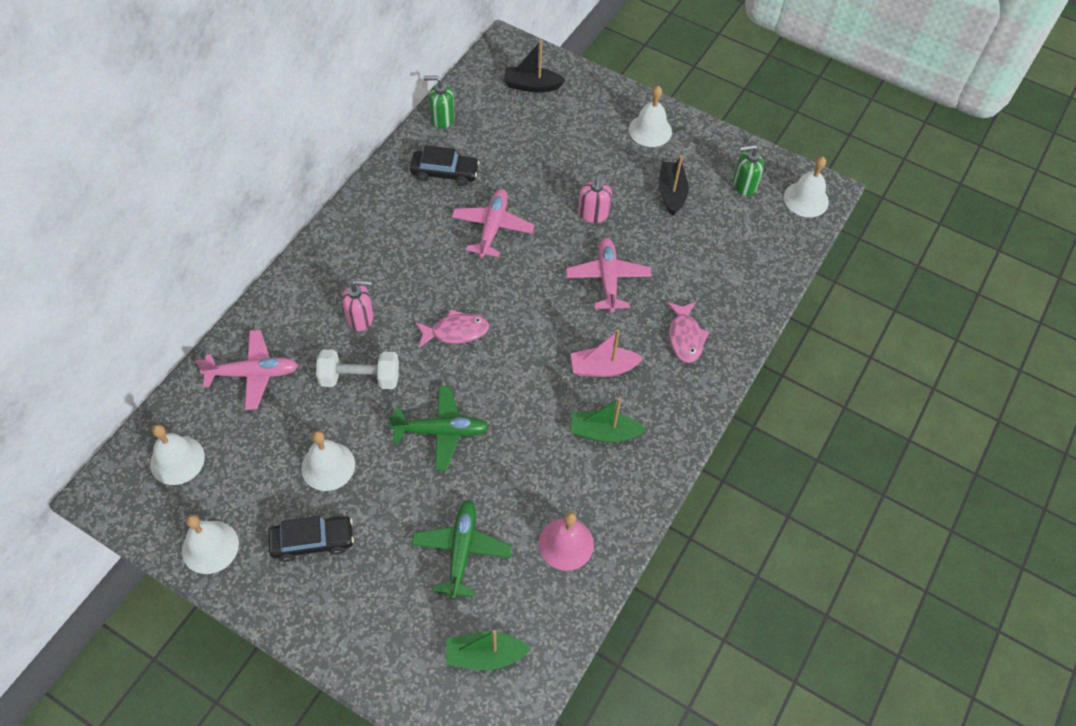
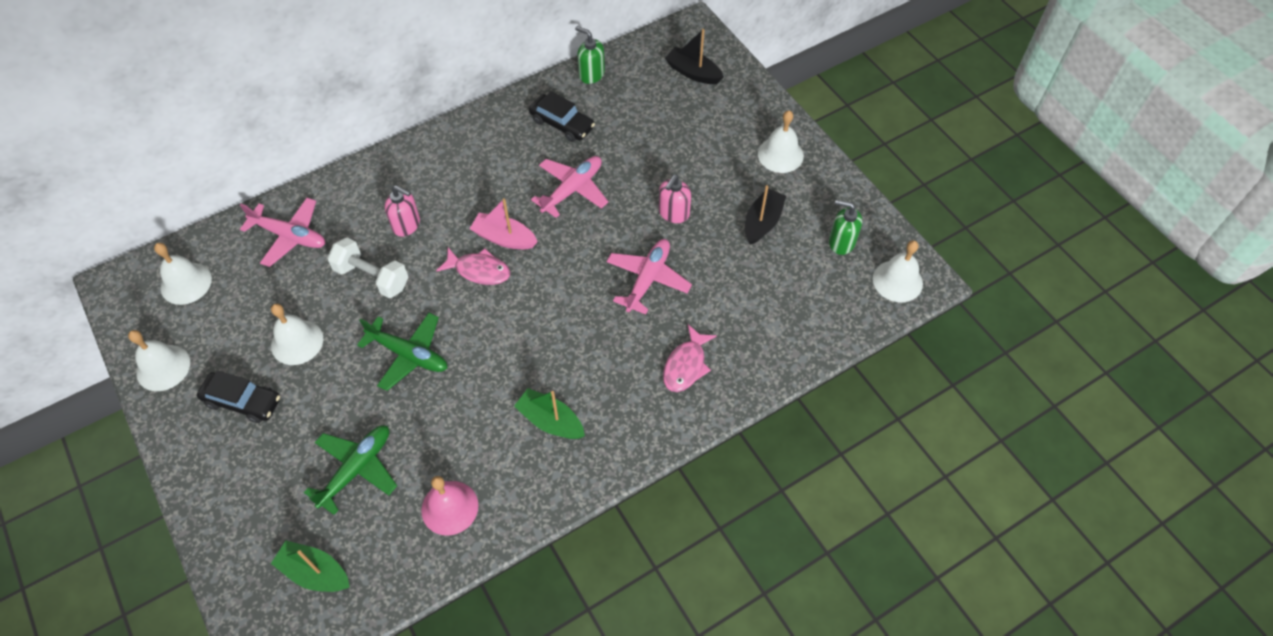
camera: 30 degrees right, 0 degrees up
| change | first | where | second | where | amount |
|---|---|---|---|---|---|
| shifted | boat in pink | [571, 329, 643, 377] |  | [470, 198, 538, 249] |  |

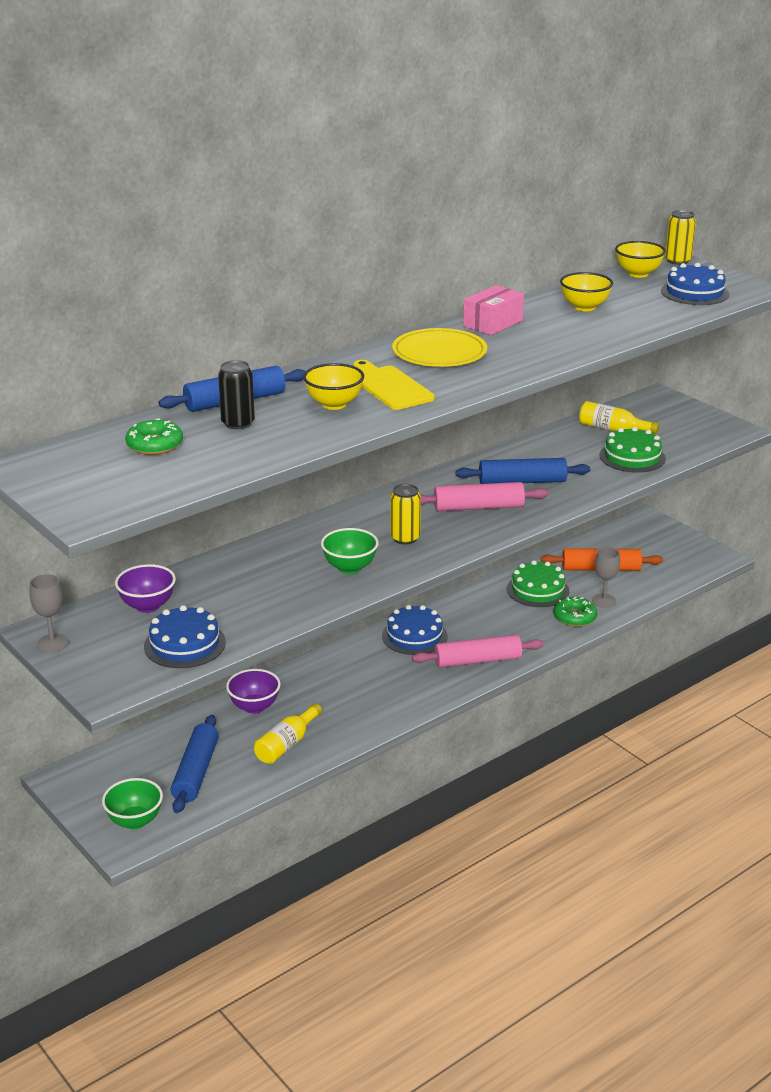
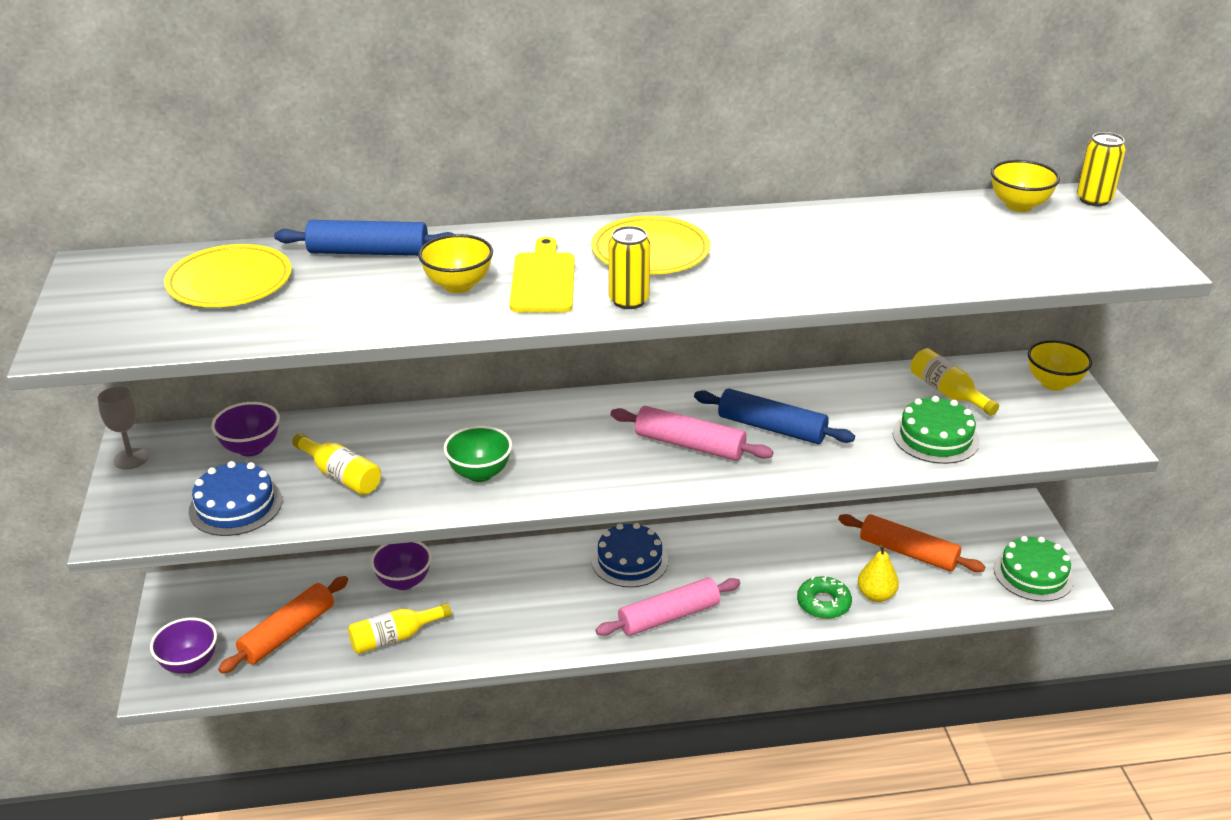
camera: 30 degrees right, 5 degrees up
| change | first | where | second | where | amount |
|---|---|---|---|---|---|
| gone | layer cake in cobalt | [661, 263, 729, 305] |  |  |  |
| shifted | bowl in bright yellow | [560, 272, 613, 311] |  | [1028, 340, 1092, 391] |  |
| gone | parcel in pink | [463, 285, 524, 335] |  |  |  |
| gone | soda can in black | [218, 360, 255, 429] |  |  |  |
| swapped | glazed donut in leaf-green | [125, 418, 183, 455] | flat dish in bright yellow | [164, 244, 292, 307] |  |
| shifted | soda can in bright yellow | [390, 484, 421, 545] |  | [609, 226, 650, 309] |  |
| swapped | wine glass in grey | [592, 547, 620, 608] | toy pear in bright yellow | [858, 545, 899, 602] |  |
| shifted | layer cake in leaf-green | [507, 560, 570, 607] |  | [994, 536, 1074, 602] |  |
| rotated | rolling pin in pink | [412, 635, 544, 668] |  | [595, 578, 740, 636] | 45 degrees counterclockwise |
| repainted | rolling pin in cobalt | [171, 715, 219, 813] | rolling pin in orange-coloured | [218, 576, 348, 673] |  |
| repainted | bowl in leaf-green | [102, 778, 163, 829] | bowl in royal purple | [150, 618, 217, 674] |  |
| new |  |  | bottle in bright yellow | [292, 433, 381, 495] |  |

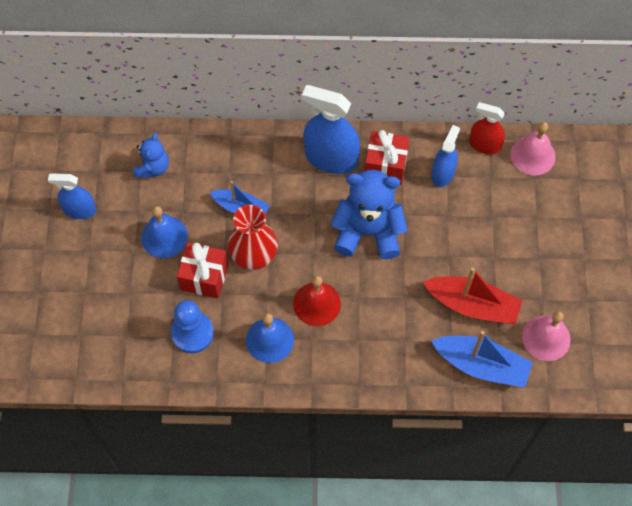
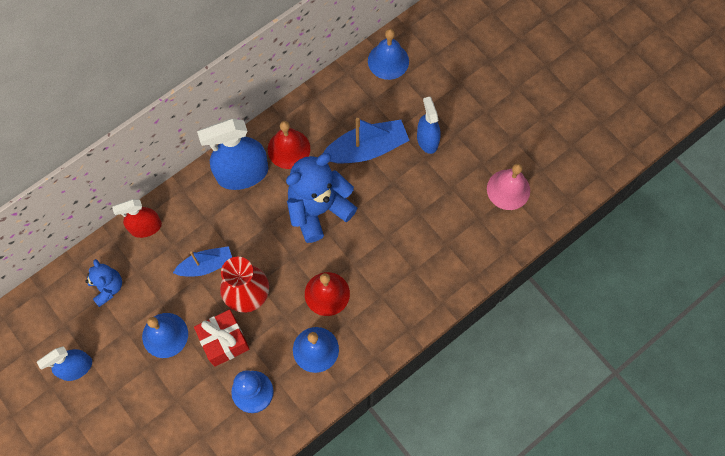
camera: 40 degrees left, 5 degrees up
| change | first | where | second | where | amount |
|---|---|---|---|---|---|
| shifted | spray bottle in crimson | [469, 102, 505, 154] |  | [112, 199, 162, 238] |  |
| repainted | bell in pink | [510, 122, 555, 176] | bell in cobalt | [368, 29, 409, 80] |  |
| shifted | spray bottle in cobalt | [431, 125, 460, 187] |  | [417, 97, 441, 154] |  |
| swapped | present in crimson | [365, 130, 410, 185] | bell in crimson | [268, 121, 310, 169] |  |
| gone | boat in crimson | [423, 267, 522, 325] |  |  |  |
| shifted | boat in cobalt | [432, 331, 533, 388] |  | [323, 118, 410, 163] |  |

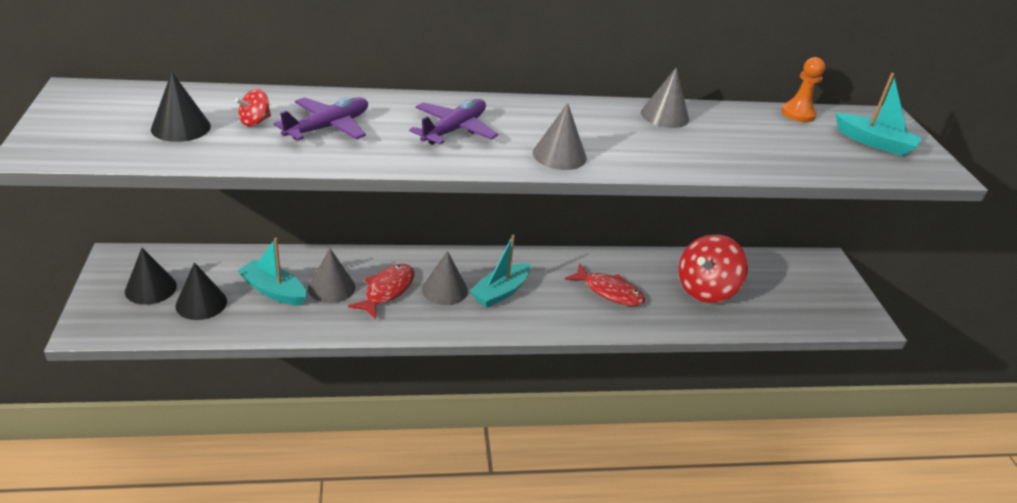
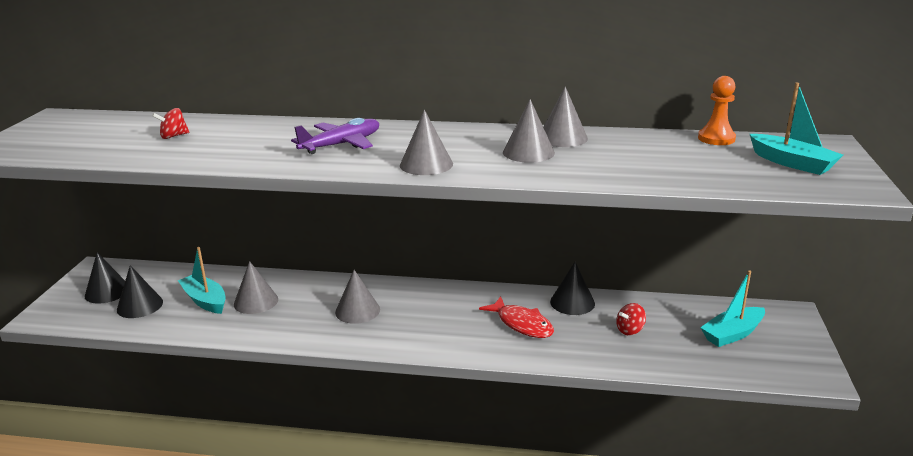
camera: 20 degrees right, 10 degrees down
| change | first | where | second | where | amount |
|---|---|---|---|---|---|
| shifted | cone shape in black | [151, 72, 211, 142] |  | [550, 262, 595, 315] |  |
| gone | aeroplane in royal purple | [274, 97, 368, 140] |  |  |  |
| shifted | boat in teal | [470, 234, 531, 308] |  | [700, 270, 765, 347] |  |
| scaled | spinning top in crimson | [678, 234, 748, 303] |  | [616, 303, 646, 335] | x0.45 |
| gone | toy fish in crimson | [348, 264, 415, 319] |  |  |  |
| new |  |  | cone shape in grey | [503, 99, 555, 163] |  |

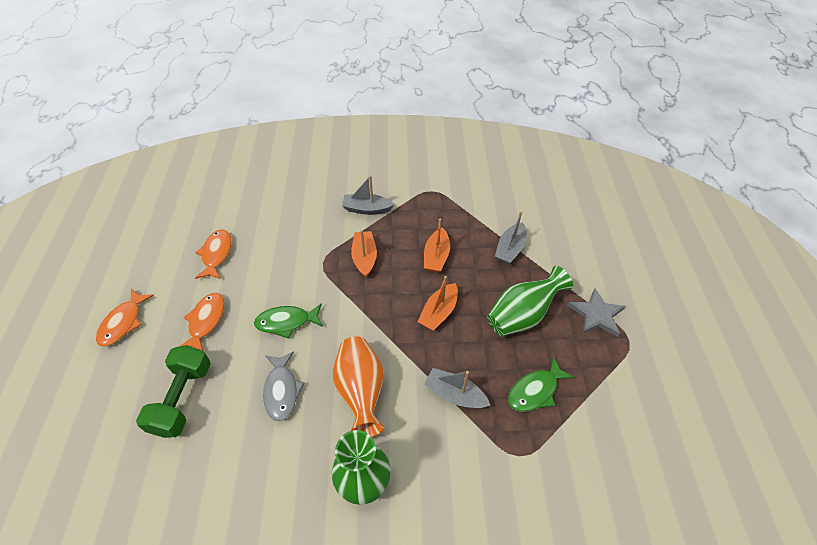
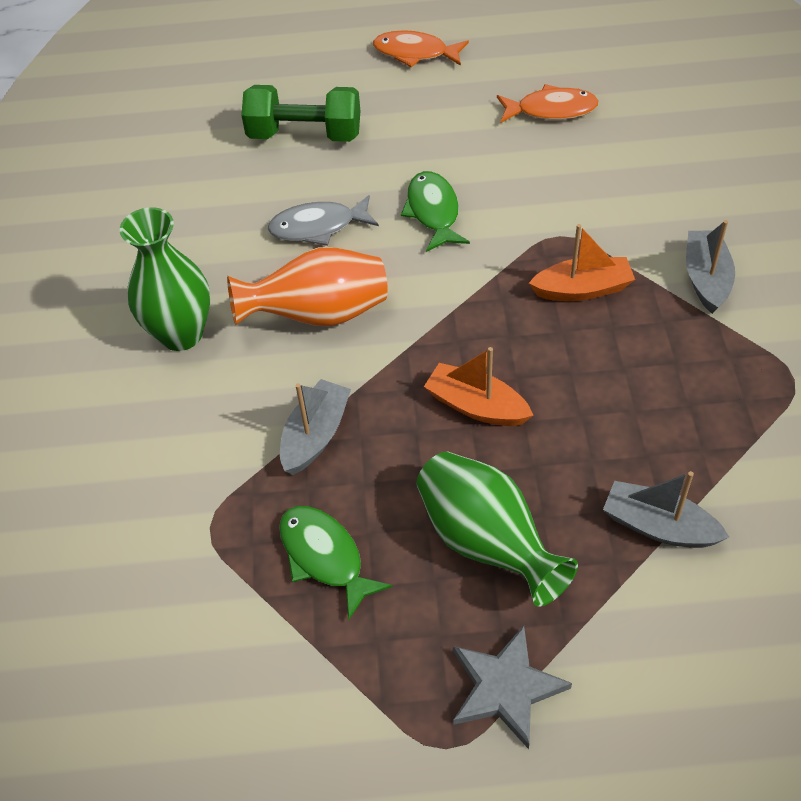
camera: 90 degrees right, 0 degrees up
| change | first | where | second | where | amount |
|---|---|---|---|---|---|
| gone | boat in orange-coloured | [424, 219, 450, 273] |  |  |  |
| gone | toy fish in orange-coloured | [180, 293, 225, 351] |  |  |  |

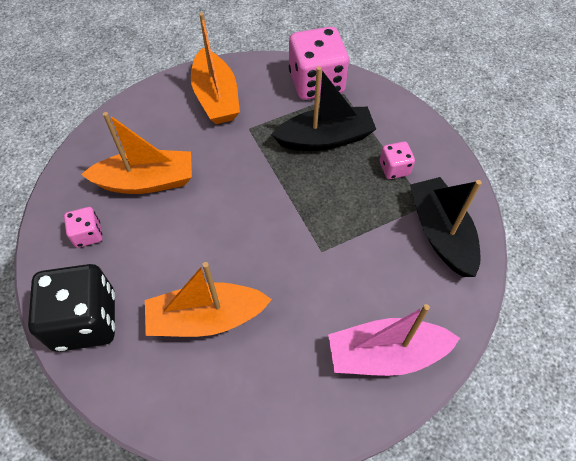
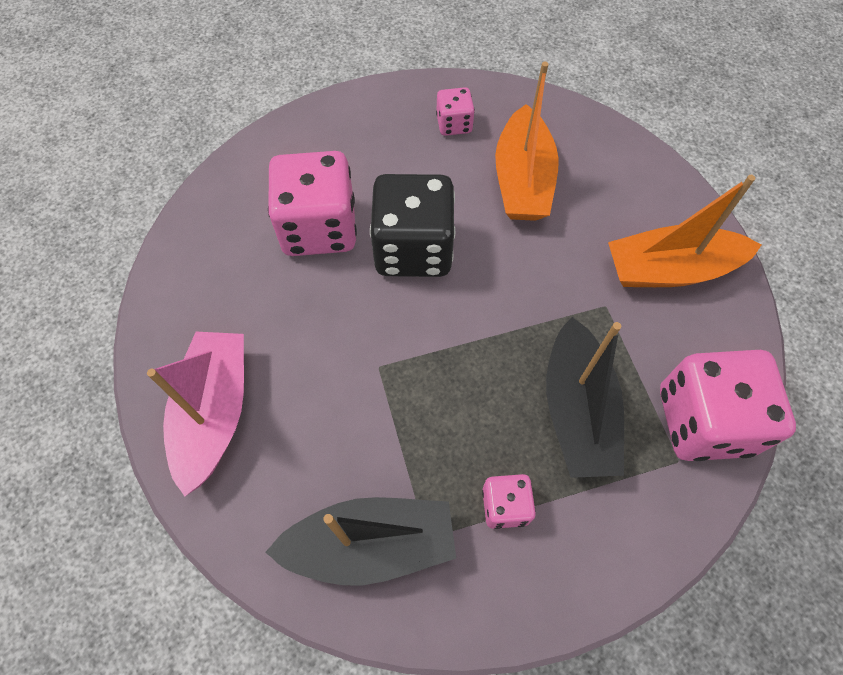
camera: 100 degrees right, 5 degrees up
| change | first | where | second | where | amount |
|---|---|---|---|---|---|
| swapped | boat in orange-coloured | [145, 262, 272, 337] | game die in pink | [268, 151, 357, 256] |  |
| shifted | game die in black | [28, 264, 115, 352] |  | [370, 174, 455, 277] |  |

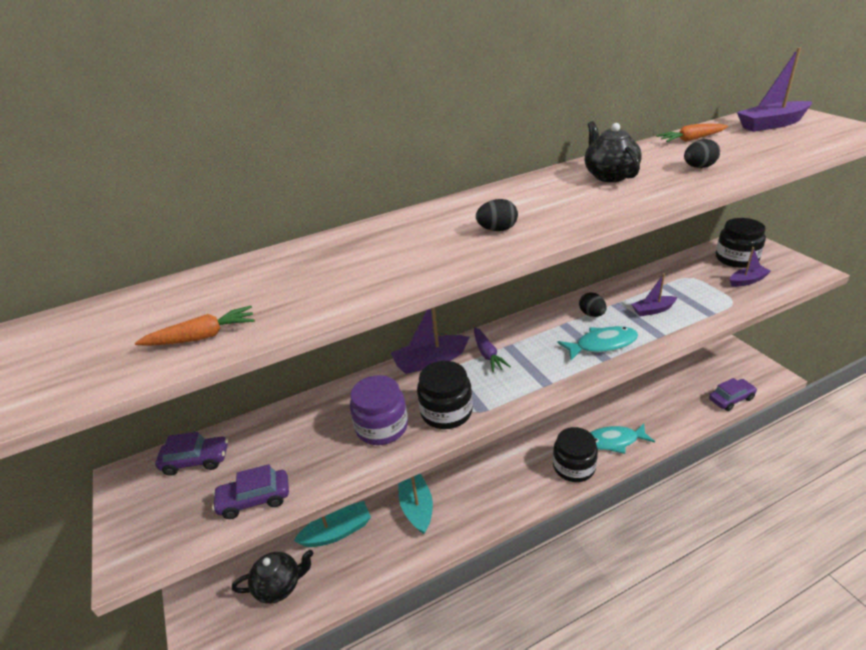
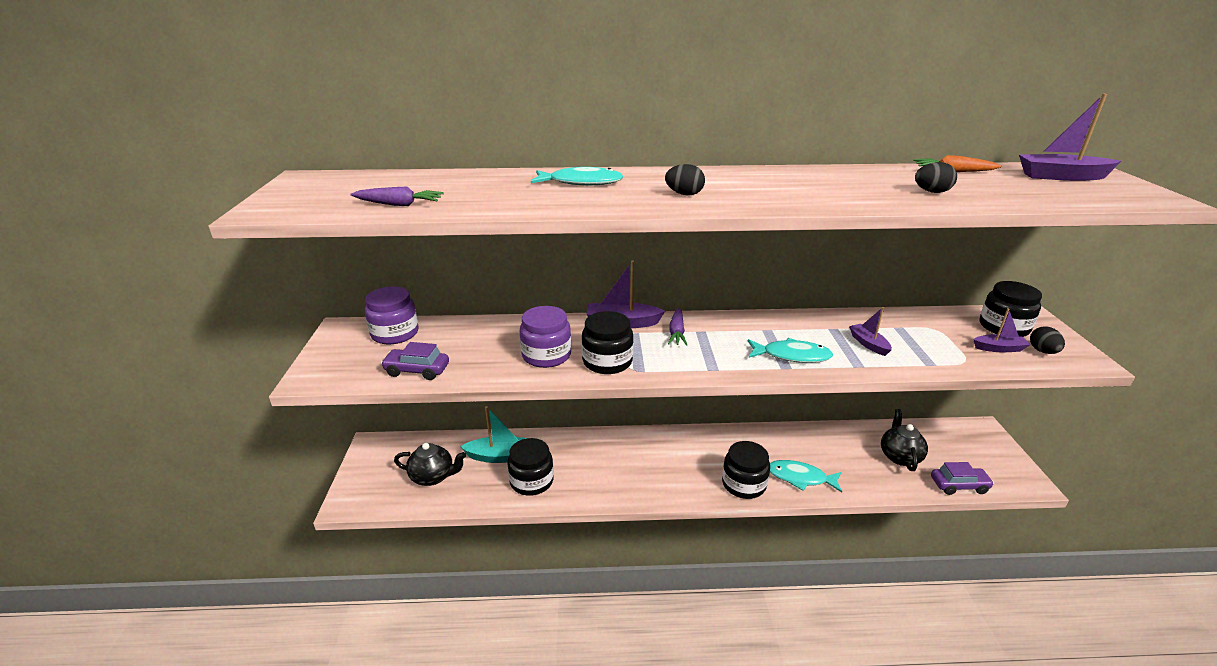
camera: 20 degrees right, 5 degrees down
| change | first | where | second | where | amount |
|---|---|---|---|---|---|
| shifted | teapot in black | [585, 121, 642, 182] |  | [881, 409, 928, 471] |  |
| rotated | boat in royal purple | [631, 273, 677, 316] |  | [849, 307, 892, 356] | 60 degrees clockwise |
| shifted | egg shape in black | [579, 292, 607, 317] |  | [1030, 326, 1065, 354] |  |
| repainted | carrot in orange-coloured | [135, 306, 255, 346] | carrot in royal purple | [350, 187, 444, 206] |  |
| swapped | automobile in royal purple | [155, 432, 228, 476] | jam jar in royal purple | [365, 286, 419, 345] |  |
| gone | boat in teal | [398, 473, 433, 534] |  |  |  |
| new |  |  | toy fish in teal | [531, 167, 624, 185] |  |
| new |  |  | jam jar in black | [507, 438, 554, 496] |  |

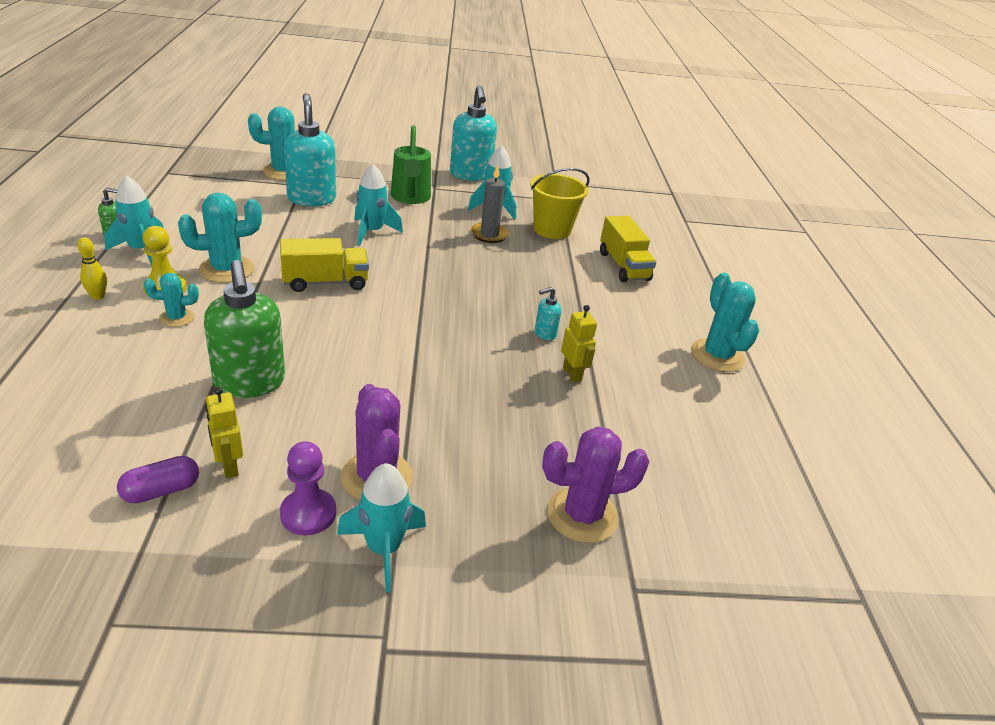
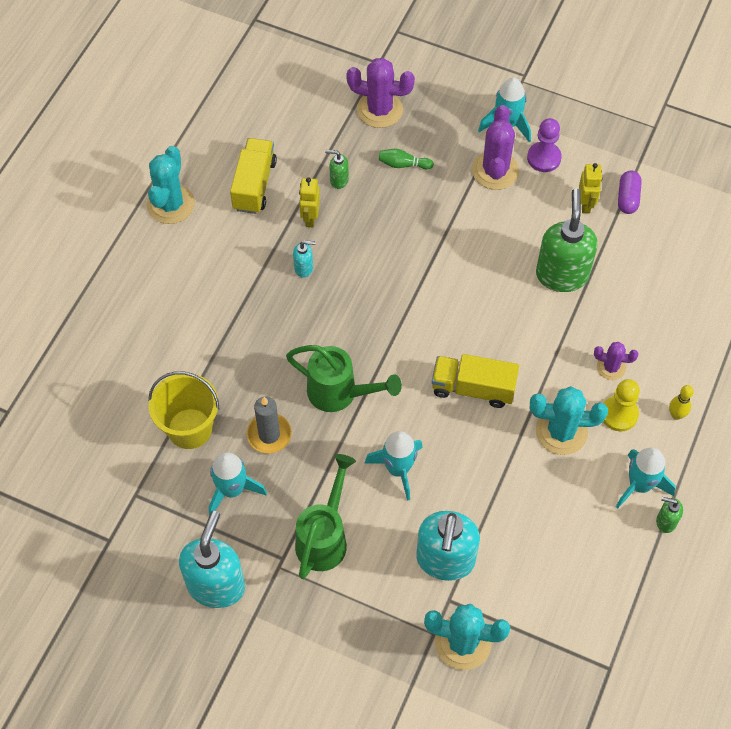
camera: 150 degrees left, 25 degrees up
| change | first | where | second | where | amount |
|---|---|---|---|---|---|
| shifted | truck in bright yellow | [600, 216, 656, 282] |  | [230, 138, 277, 214] |  |
| repainted | cactus in teal | [144, 273, 199, 327] | cactus in royal purple | [594, 342, 639, 380] |  |
| rotated | pill in royal purple | [117, 456, 199, 503] |  | [618, 170, 642, 214] | 75 degrees counterclockwise |
| new |  |  | tenpin in leaf-green | [379, 149, 434, 169] |  |
| new |  |  | soap dispenser in leaf-green | [325, 150, 349, 189] |  |
| new |  |  | sprinkling can in leaf-green | [286, 345, 402, 412] |  |

